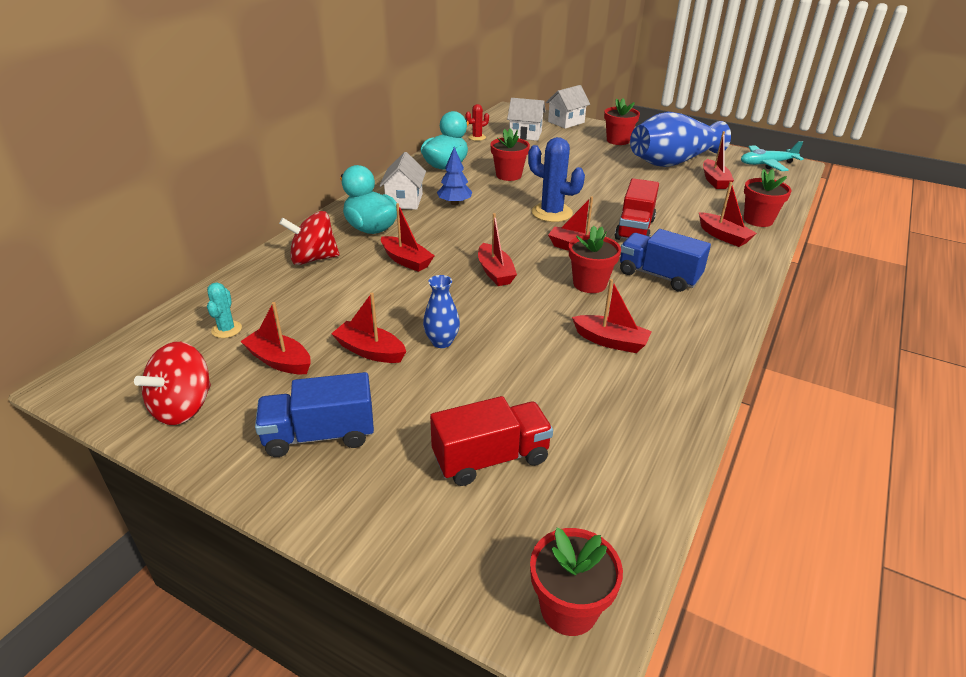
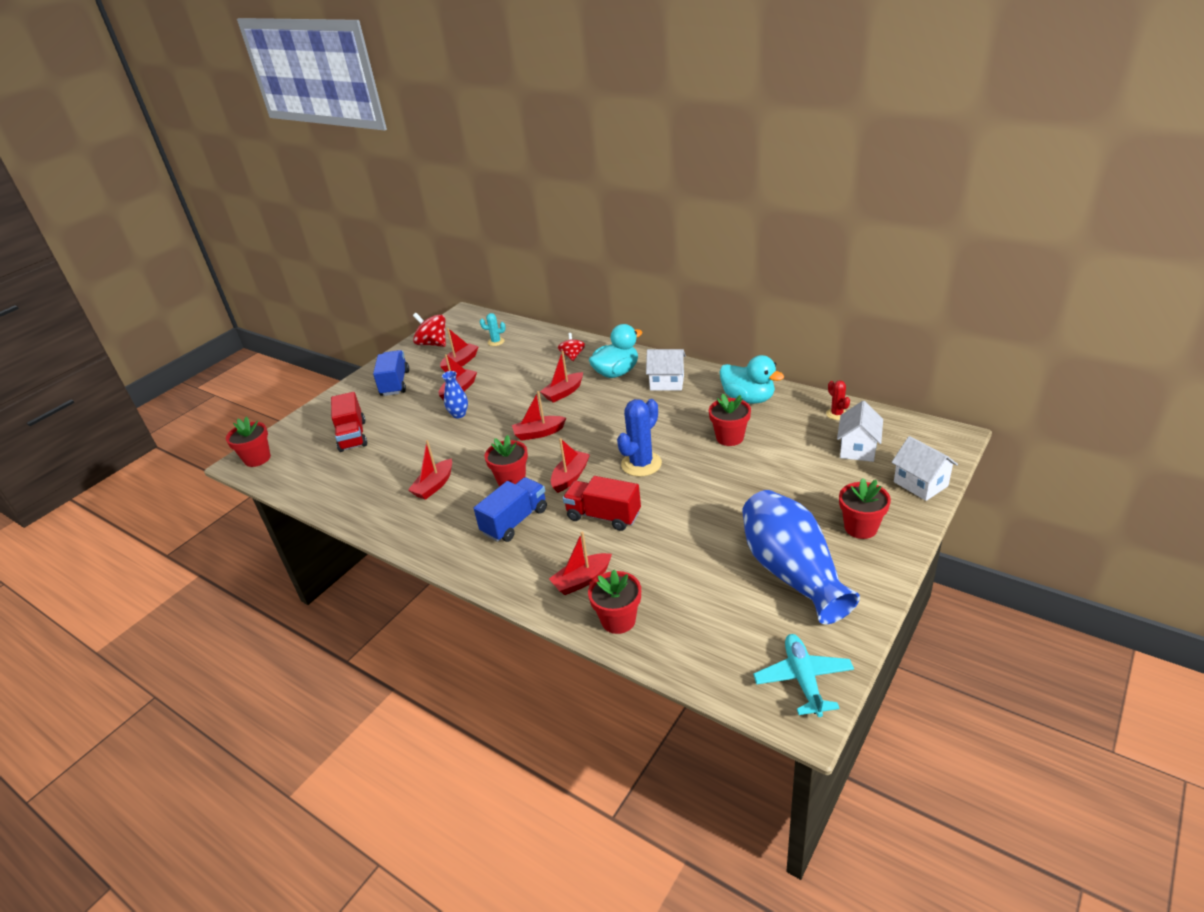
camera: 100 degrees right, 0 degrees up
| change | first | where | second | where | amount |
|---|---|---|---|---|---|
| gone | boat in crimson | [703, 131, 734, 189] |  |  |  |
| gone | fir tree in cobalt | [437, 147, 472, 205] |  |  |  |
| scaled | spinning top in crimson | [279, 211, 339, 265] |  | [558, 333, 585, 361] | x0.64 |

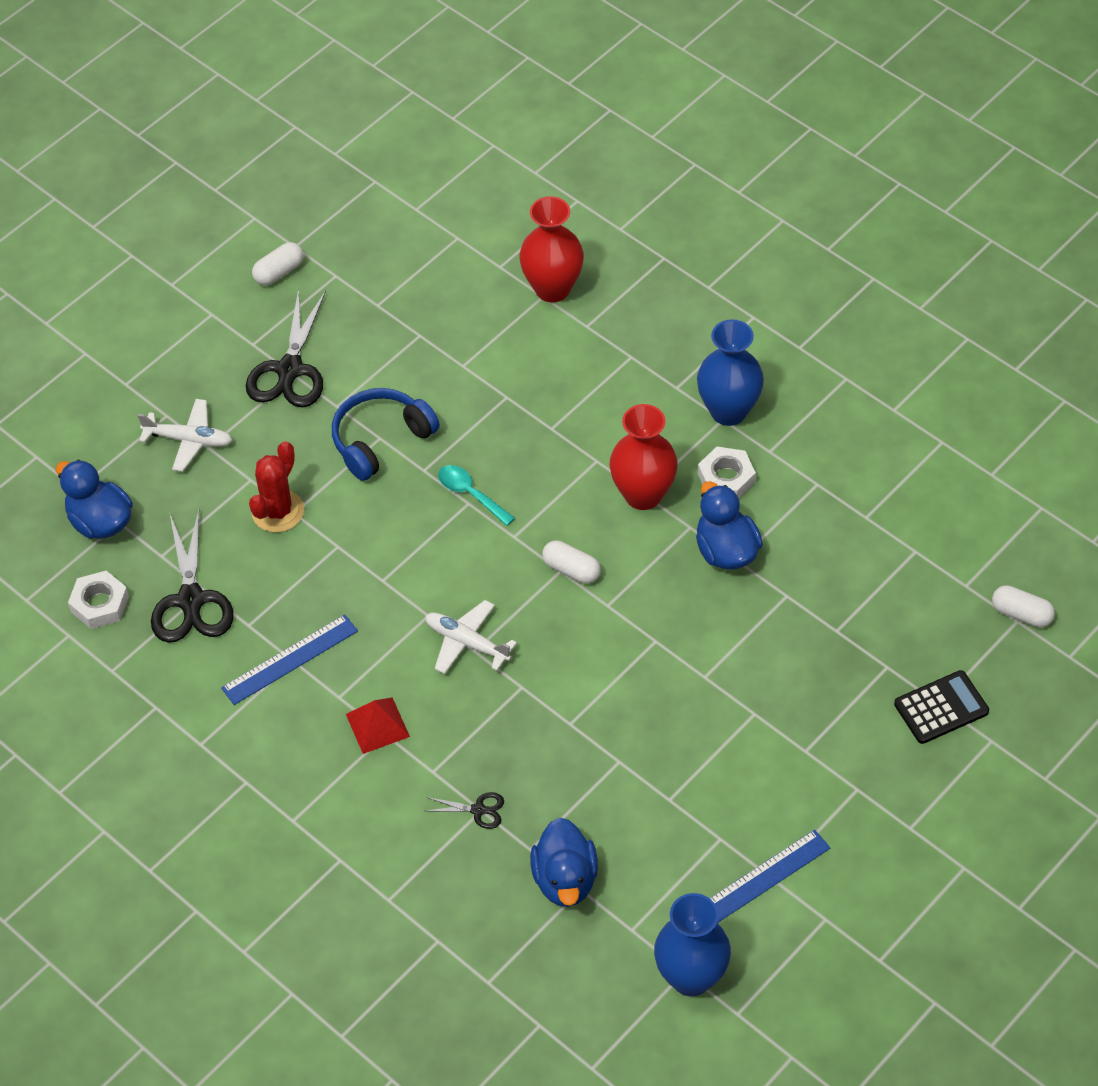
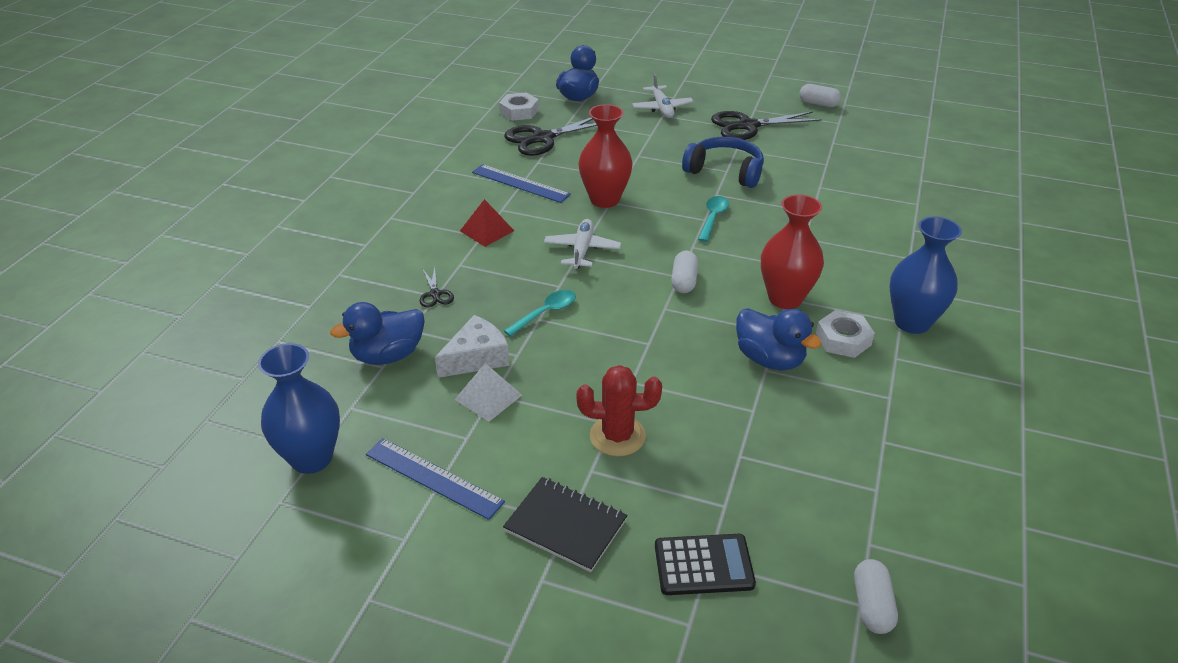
camera: 65 degrees right, 15 degrees down
| change | first | where | second | where | amount |
|---|---|---|---|---|---|
| shifted | tall vase in crimson | [519, 196, 584, 302] |  | [579, 104, 632, 208] |  |
| shifted | cactus in crimson | [249, 441, 304, 532] |  | [577, 365, 662, 457] |  |
| rotated | rubber duck in cobalt | [696, 481, 763, 570] |  | [736, 308, 822, 371] | 90 degrees clockwise |
| rotated | adding machine in black | [894, 670, 989, 744] |  | [655, 534, 756, 595] | 45 degrees counterclockwise |
| new |  |  | spoon in teal | [504, 290, 576, 337] |  |
| new |  |  | cheese wedge in pure white | [435, 315, 510, 378] |  |
| new |  |  | solid pyramid in pure white | [454, 363, 522, 422] |  |
| new |  |  | notepad in black | [503, 477, 627, 572] |  |

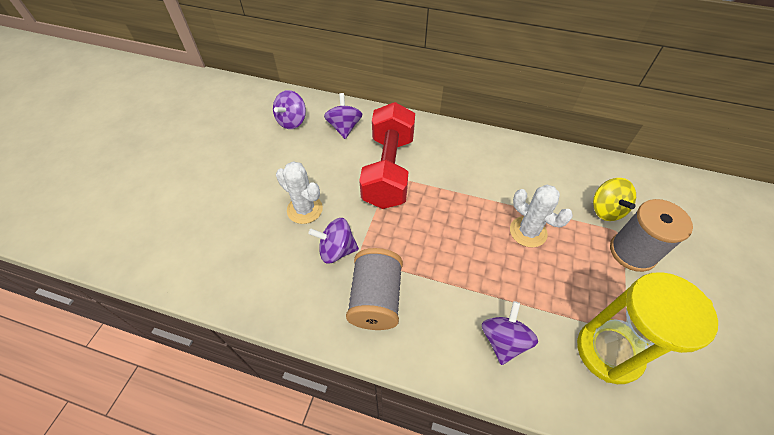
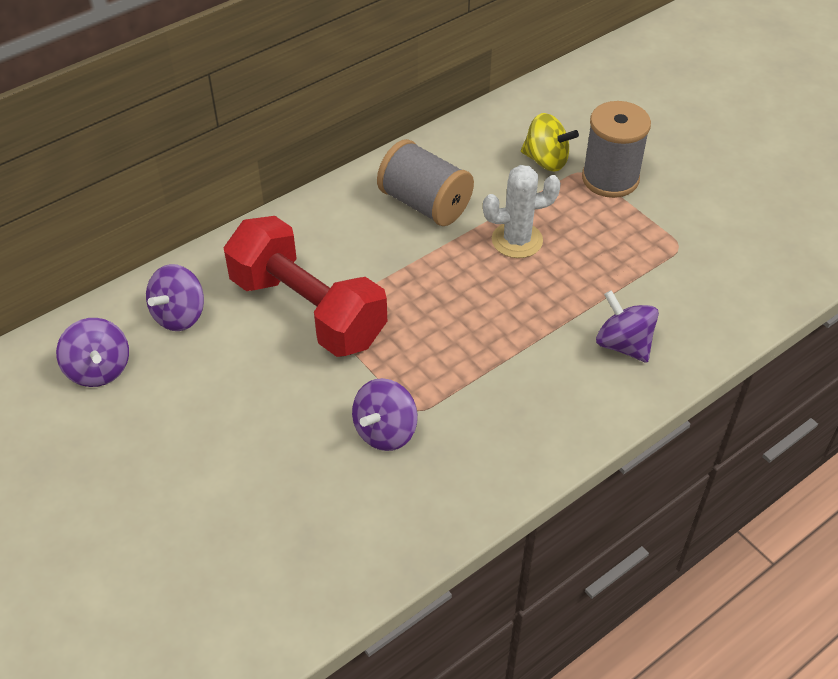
camera: 55 degrees left, 5 degrees down
| change | first | where | second | where | amount |
|---|---|---|---|---|---|
| rotated | spinning top in royal purple | [324, 93, 362, 139] |  | [146, 264, 204, 331] | 90 degrees counterclockwise |
| gone | cactus in pure white | [276, 161, 323, 224] |  |  |  |
| shifted | bobbin in grey | [346, 248, 403, 330] |  | [377, 139, 474, 226] |  |
| gone | sand timer in bright yellow | [577, 272, 718, 384] |  |  |  |

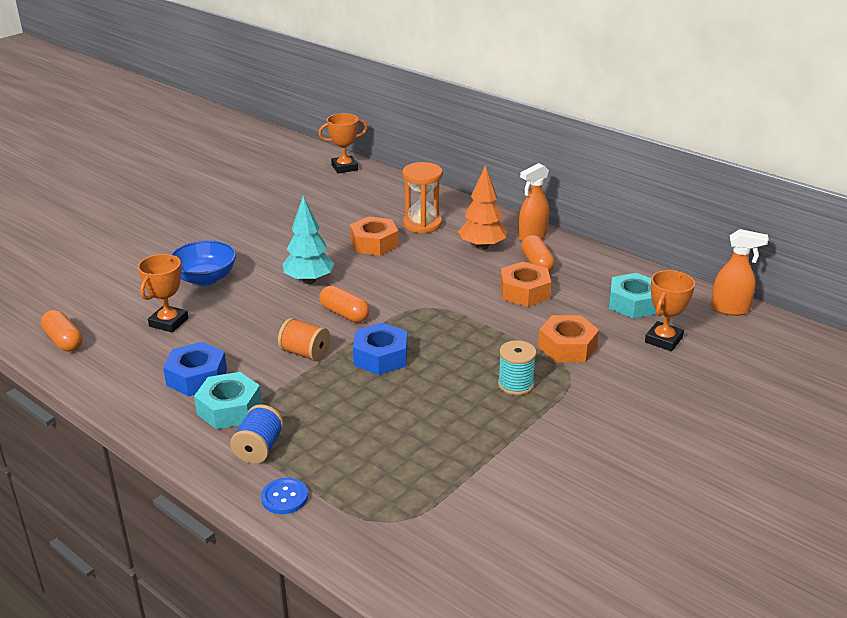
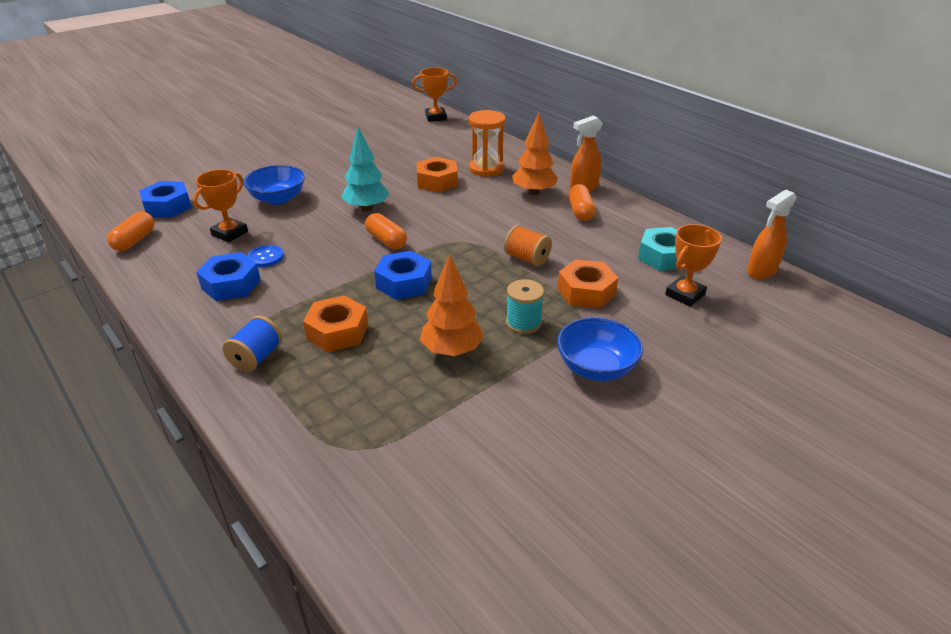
camera: 10 degrees right, 5 degrees up
| change | first | where | second | where | amount |
|---|---|---|---|---|---|
| rotated | spray bottle in orange-coloured | [711, 229, 769, 316] |  | [747, 190, 797, 279] | 120 degrees clockwise |
| shifted | hex nut in orange-coloured | [500, 262, 551, 307] |  | [303, 295, 368, 352] |  |
| rotated | pill in orange-coloured | [41, 310, 83, 351] |  | [107, 212, 155, 251] | 45 degrees clockwise |
| shifted | bobbin in orange-coloured | [278, 318, 330, 361] |  | [504, 225, 552, 267] |  |
| gone | hex nut in teal | [194, 372, 262, 429] |  |  |  |
| shifted | shirt button in cobalt | [261, 478, 308, 514] |  | [247, 245, 284, 267] |  |
| new |  |  | hex nut in cobalt | [139, 181, 192, 218] |  |
| new |  |  | fir tree in orange-coloured | [420, 254, 484, 356] |  |
| new |  |  | bowl in cobalt | [557, 317, 643, 381] |  |

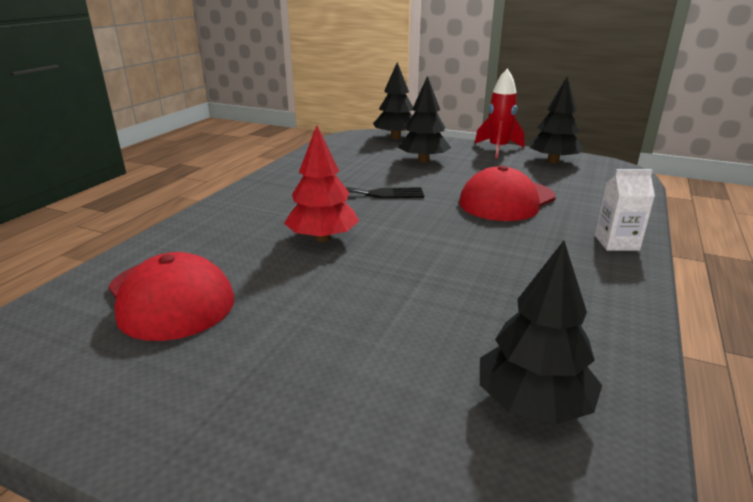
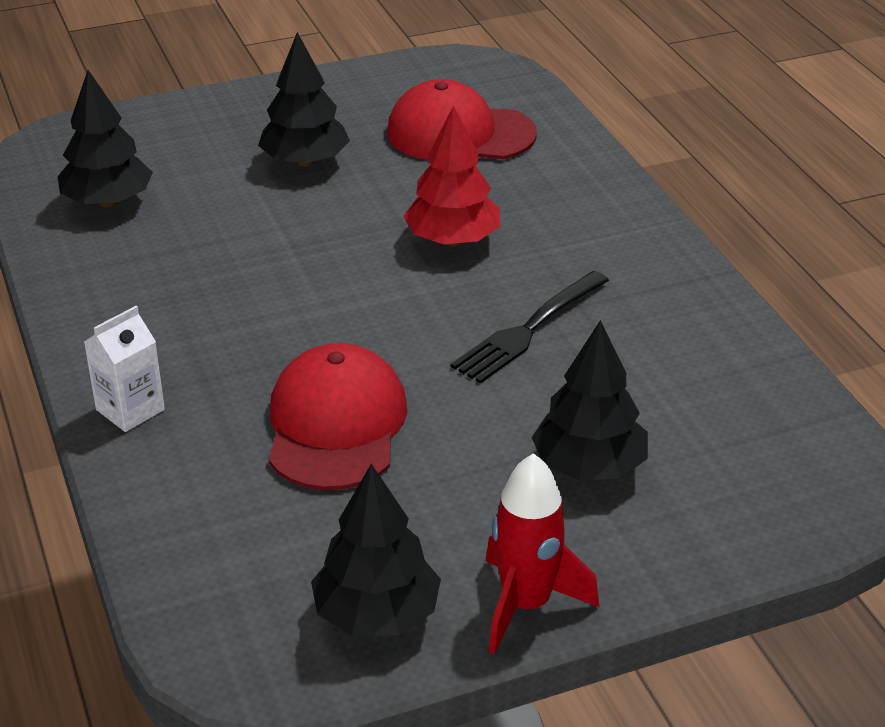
camera: 135 degrees right, 10 degrees up
| change | first | where | second | where | amount |
|---|---|---|---|---|---|
| shifted | fir tree in black | [373, 62, 413, 139] |  | [258, 32, 350, 167] |  |

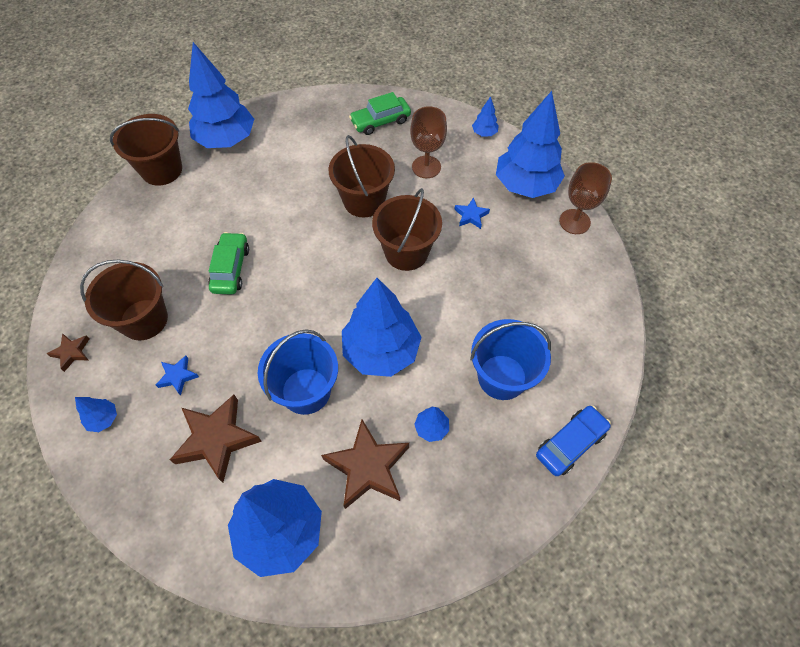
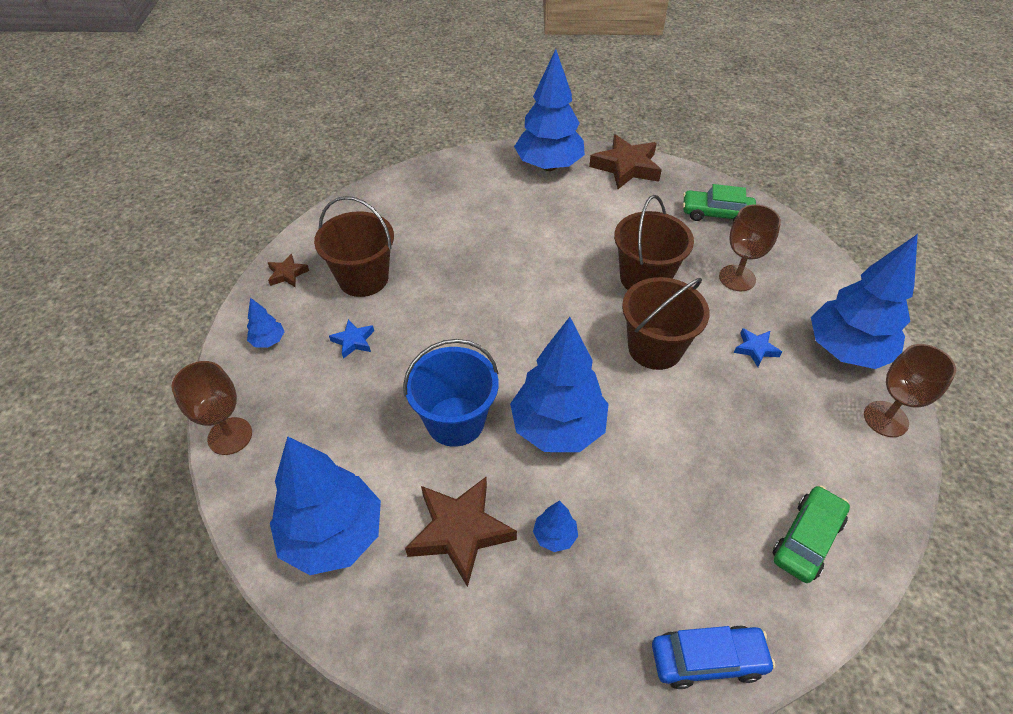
camera: 35 degrees right, 10 degrees down
| change | first | where | second | where | amount |
|---|---|---|---|---|---|
| gone | fir tree in cobalt | [472, 96, 499, 136] |  |  |  |
| gone | bucket in brown | [110, 114, 182, 186] |  |  |  |
| shifted | automobile in leaf-green | [208, 232, 249, 295] |  | [773, 486, 850, 583] |  |
| gone | bucket in cobalt | [470, 319, 551, 400] |  |  |  |
| shifted | star shape in brown | [170, 395, 262, 483] |  | [589, 134, 662, 189] |  |
| new |  |  | wine glass in brown | [171, 361, 252, 455] |  |

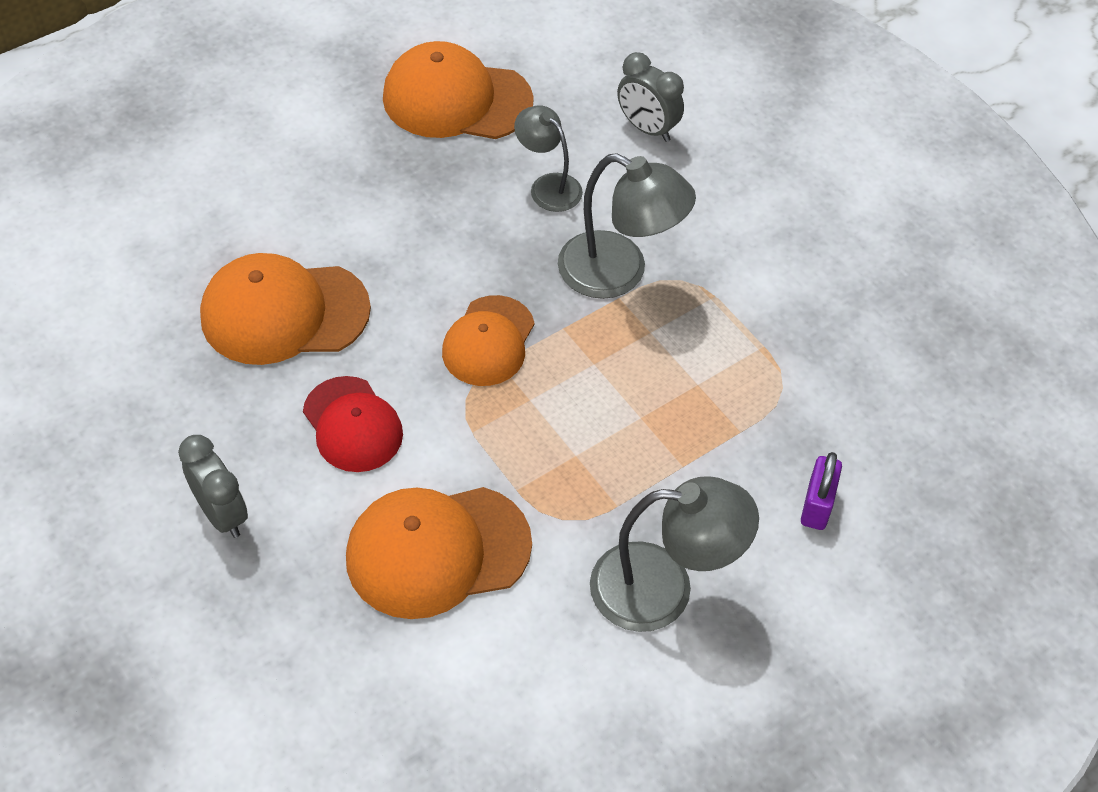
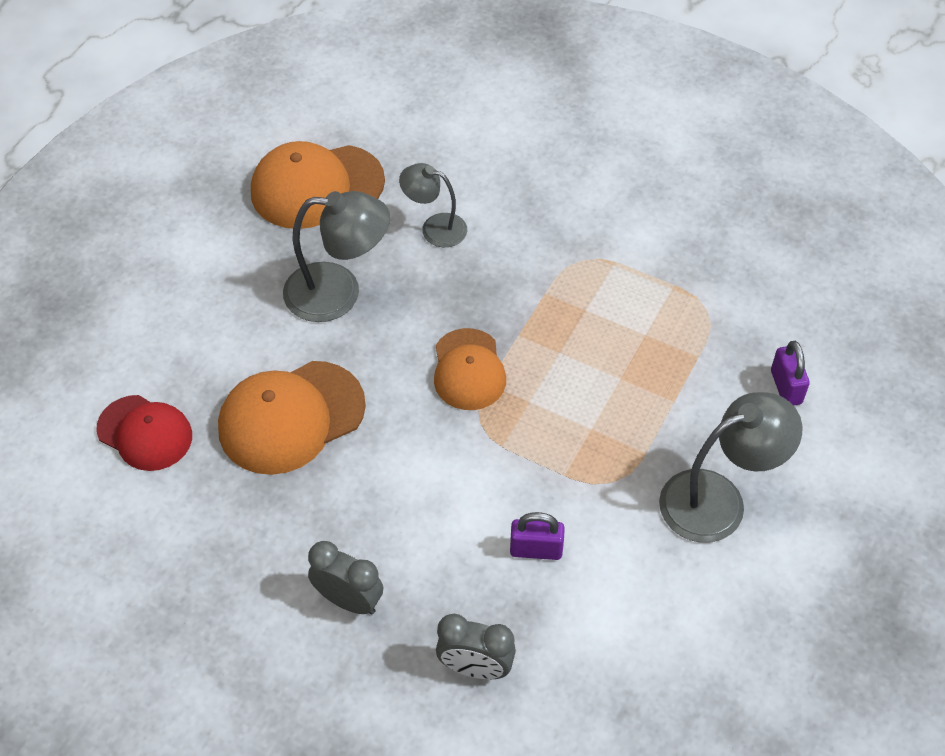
camera: 25 degrees left, 0 degrees up
| change | first | where | second | where | amount |
|---|---|---|---|---|---|
| shifted | bedside clock in grey | [617, 52, 684, 142] |  | [436, 614, 516, 679] |  |
| shifted | reading lamp in grey | [558, 153, 696, 299] |  | [283, 191, 390, 322] |  |
| shifted | baseball cap in crimson | [303, 376, 403, 472] |  | [97, 395, 192, 471] |  |
| swapped | baseball cap in orange-coloured | [346, 487, 532, 619] | lock in royal purple | [510, 512, 565, 560] |  |

